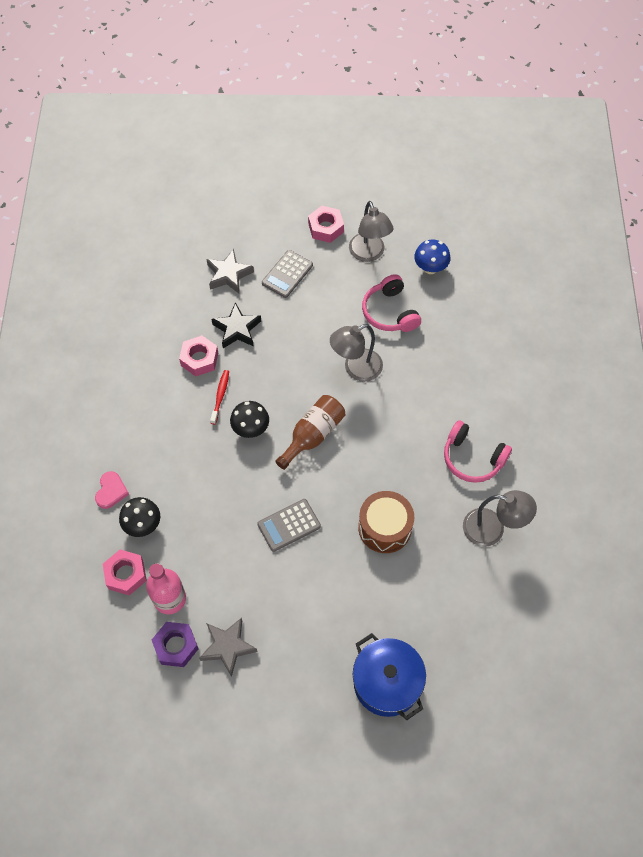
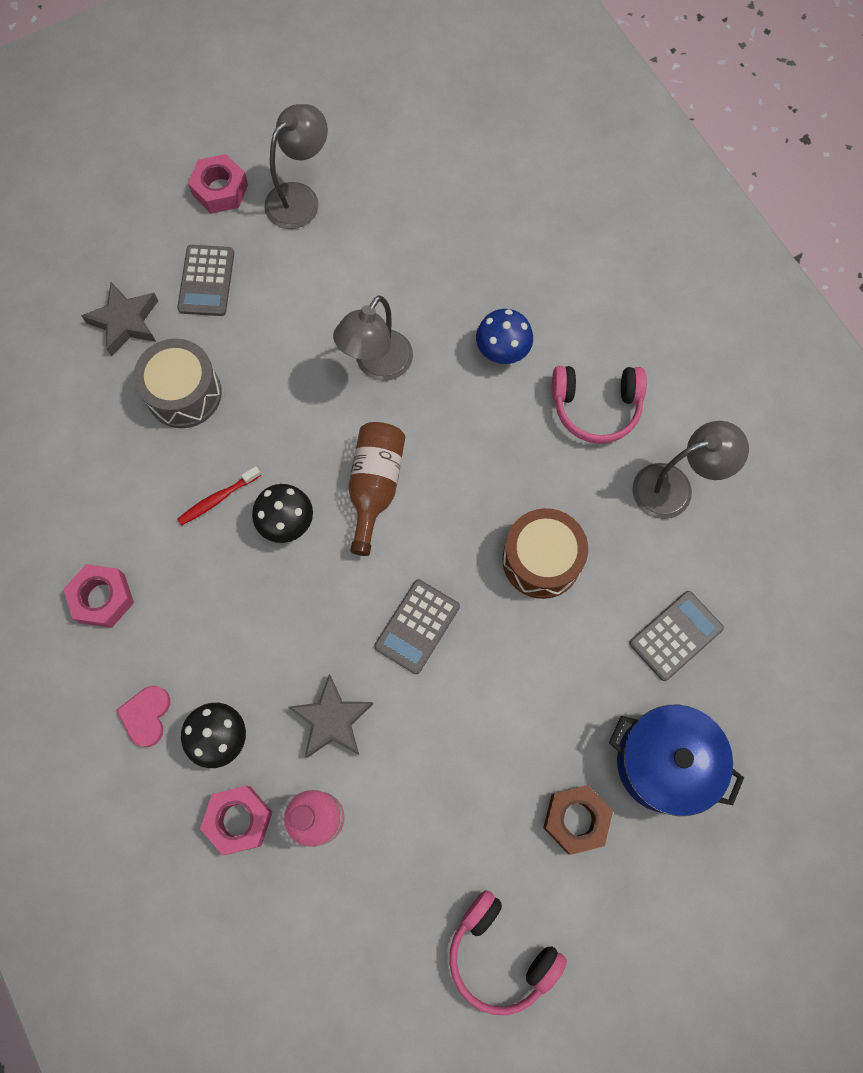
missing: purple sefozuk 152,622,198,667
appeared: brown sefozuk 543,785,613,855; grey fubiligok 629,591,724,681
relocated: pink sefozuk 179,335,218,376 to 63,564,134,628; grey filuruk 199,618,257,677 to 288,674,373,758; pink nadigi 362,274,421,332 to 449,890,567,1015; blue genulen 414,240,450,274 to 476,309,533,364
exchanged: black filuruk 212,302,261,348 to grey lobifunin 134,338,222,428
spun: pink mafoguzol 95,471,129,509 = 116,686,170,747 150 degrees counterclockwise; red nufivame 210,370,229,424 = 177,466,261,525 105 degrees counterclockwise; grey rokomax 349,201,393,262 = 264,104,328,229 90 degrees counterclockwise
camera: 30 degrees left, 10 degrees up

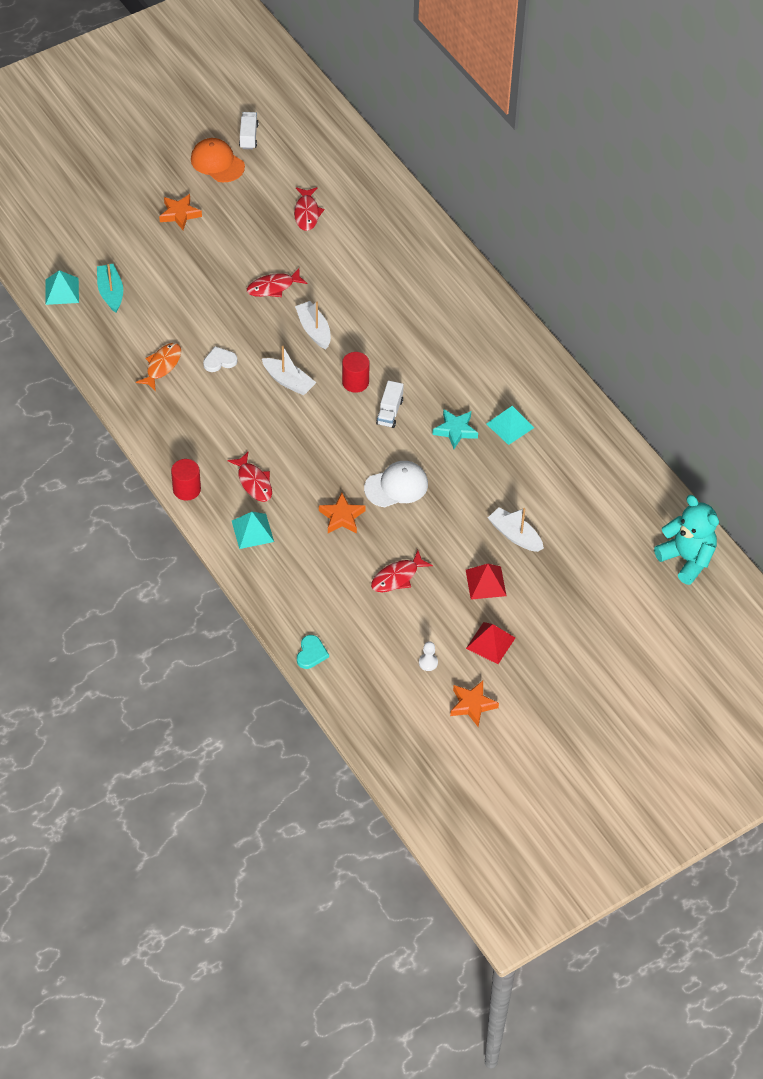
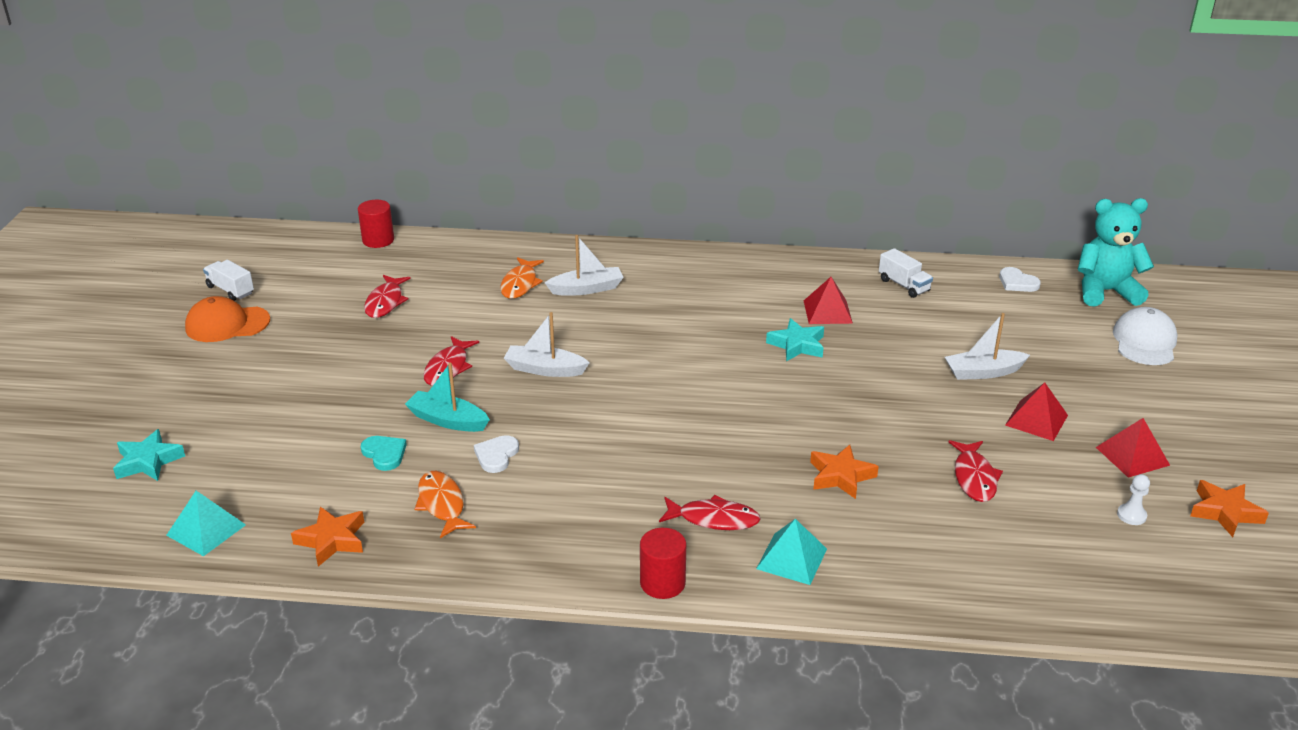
appeared: turquoise filuruk 113,429,185,481; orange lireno 500,257,544,299; white mafoguzol 999,267,1041,292
relocated: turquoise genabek 97,264,123,313 to 405,363,490,432; orange filuruk 159,194,202,230 to 291,507,364,567; white genabek 262,346,316,395 to 545,235,624,296; turquoise mafoguzol 297,635,329,669 to 361,436,407,471; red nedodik 342,352,370,393 to 358,200,394,248; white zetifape 364,461,428,507 to 1113,307,1178,365; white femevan 376,381,404,428 to 879,248,933,298
colour: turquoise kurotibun 486,406,534,445 to red kurotibun 804,277,853,324
spun: red lireno 294,187,324,231 = 364,275,411,318 60 degrees clockwise
camera: 50 degrees left, 20 degrees down

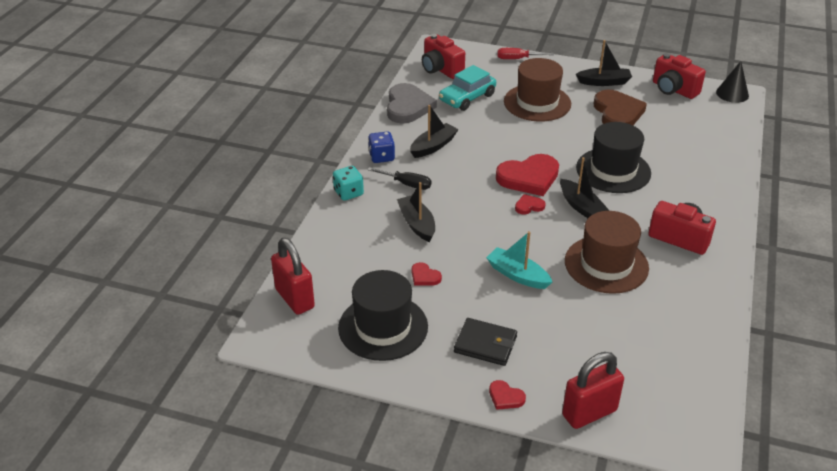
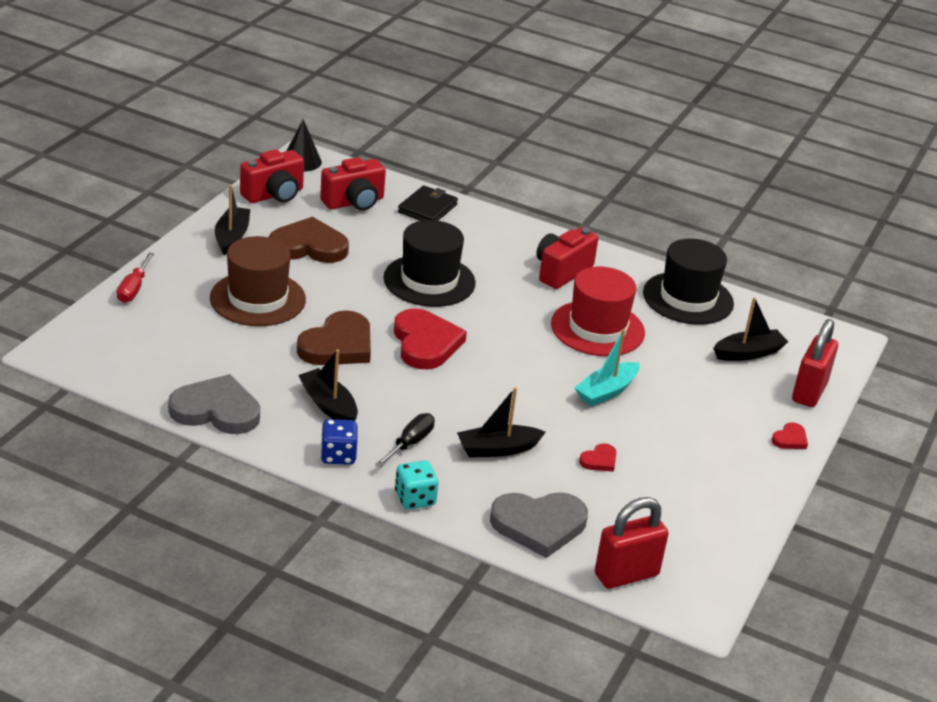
missing: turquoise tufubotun 439,65,496,111; red mafoguzol 515,194,546,215
appeared: brown mafoguzol 297,310,371,365; grey mafoguzol 490,492,588,558
relocated: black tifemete 338,270,428,361 to 643,239,734,325; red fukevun 422,34,465,79 to 320,157,386,211; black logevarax 454,318,517,366 to 398,185,458,221; black genabek 560,157,610,218 to 713,297,788,361
colour: brown tifemete 565,211,649,294 to red tifemete 551,267,645,356
spun: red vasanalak 562,352,624,429 = 792,319,838,407 45 degrees clockwise
camera: 85 degrees left, 5 degrees down

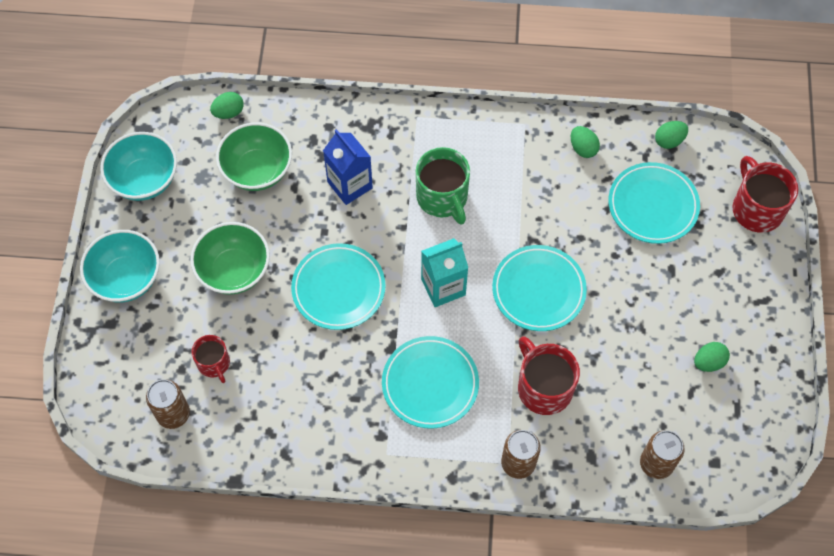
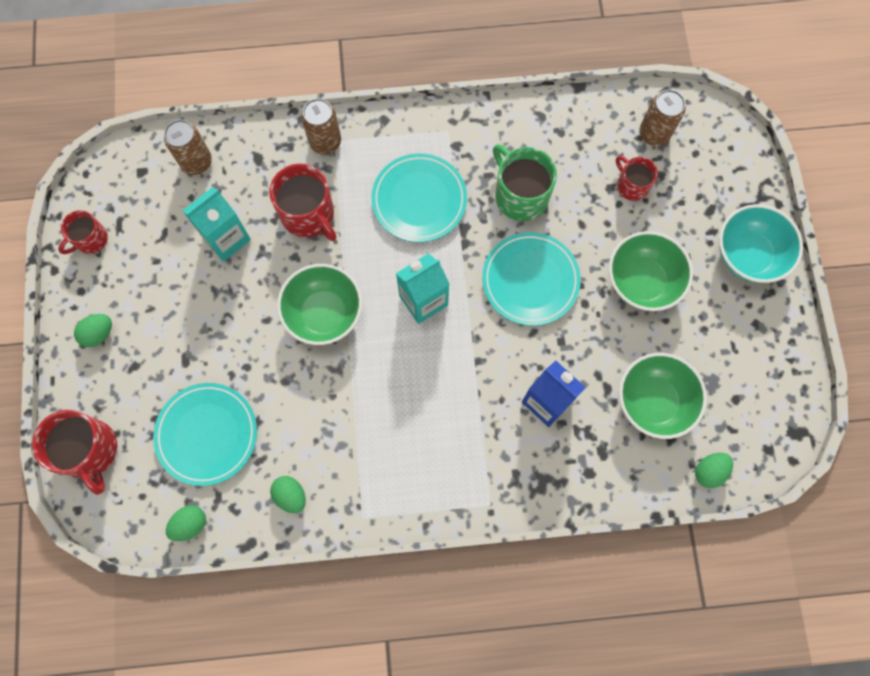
missing: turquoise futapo 100,132,177,201
appeared: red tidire 58,210,108,254; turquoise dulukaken 182,187,251,261
relocated: green tidire 416,147,470,225 to 493,144,557,221; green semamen 694,342,730,372 to 74,314,112,347
exchanged: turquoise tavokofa 492,245,587,331 to green futapo 277,264,362,345
camera: 170 degrees right, 10 degrees up

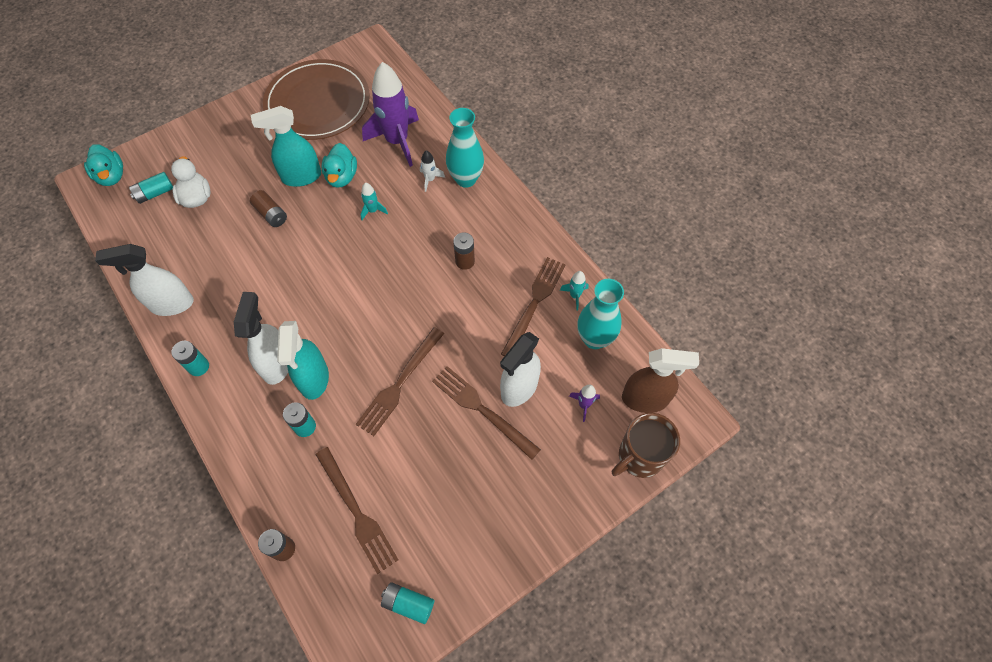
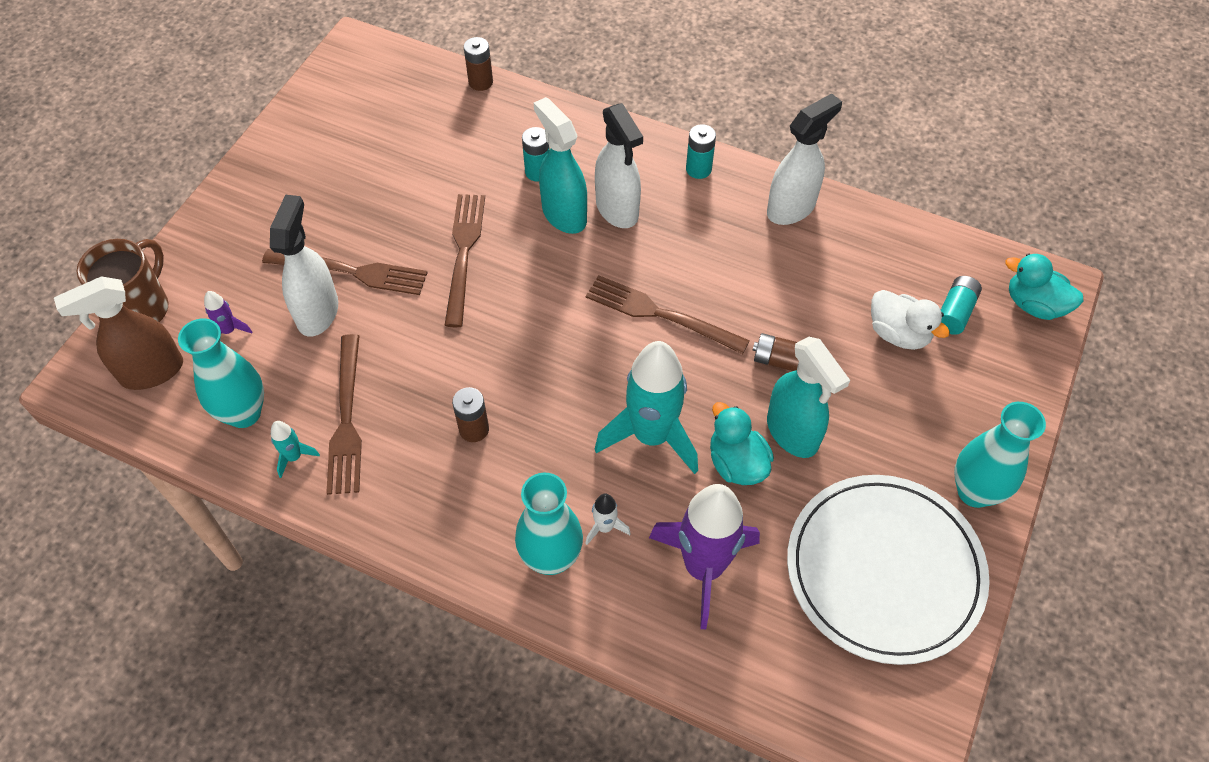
missing: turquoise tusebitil 381,582,434,624
appeared: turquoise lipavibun 954,402,1046,508
relocated: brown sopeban 315,447,399,574 to 586,275,750,354
colour: brown tavokofa 263,59,370,140 to white tavokofa 787,475,990,665
spun: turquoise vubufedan 251,106,321,187 = 767,337,850,458 105 degrees clockwise
size: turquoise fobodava 361,183,388,220 = 595,341,698,474 x2.37
camera: 150 degrees right, 5 degrees down

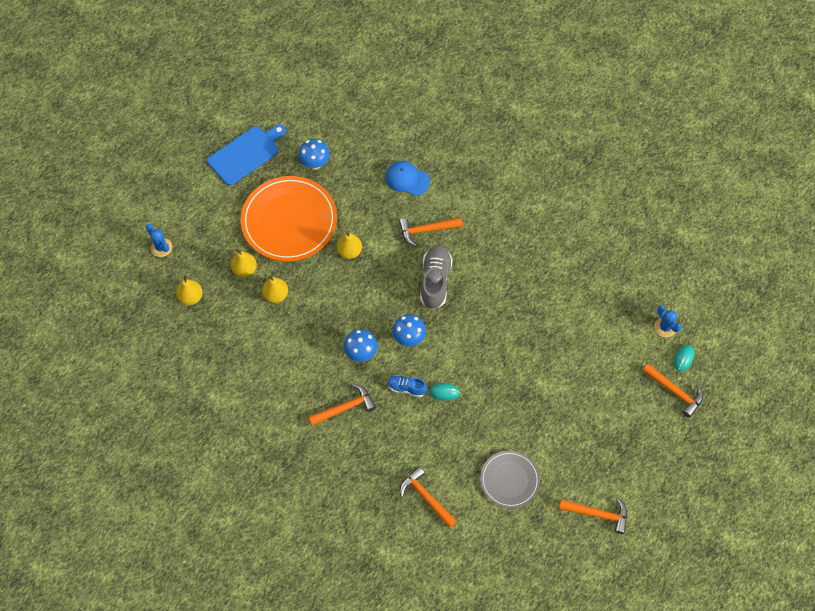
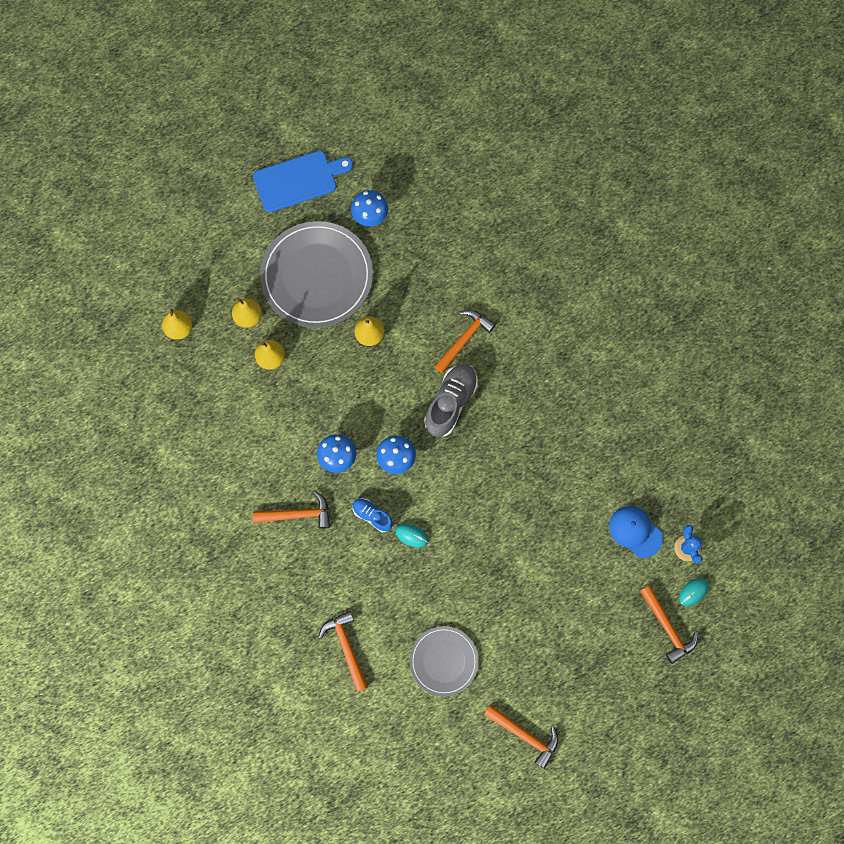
missing: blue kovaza 146,224,172,257
relocated: blue zetifape 385,161,430,196 to 609,506,663,558
colour: orange tavokofa 241,176,337,261 to grey tavokofa 260,221,373,328
spun: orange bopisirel 399,217,463,247 = 434,310,496,373 120 degrees clockwise
camera: 20 degrees right, 10 degrees up

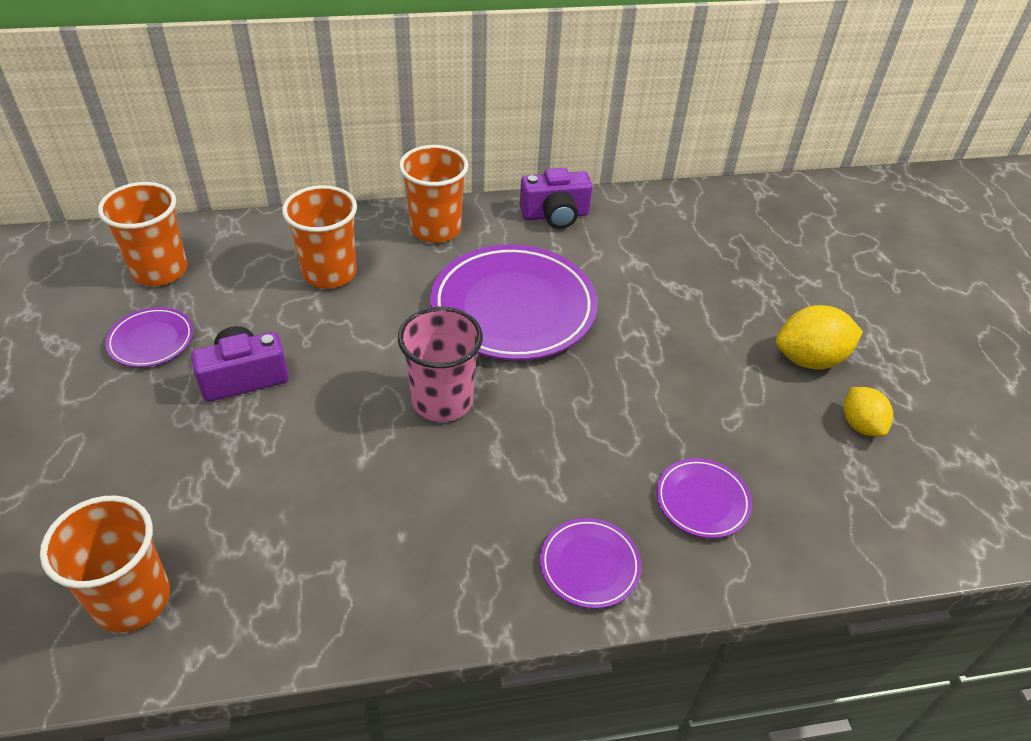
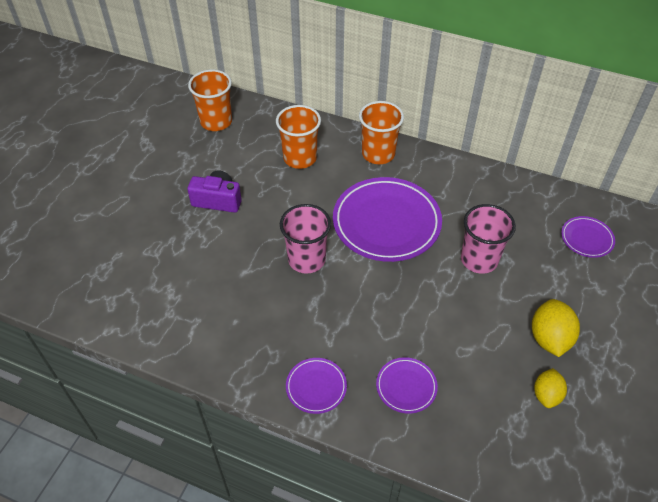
missing: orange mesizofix 40,496,170,632; purple fukevun 520,168,593,229
appeared: pink mesizofix 461,204,516,274
relocated: purple tavokofa 105,307,193,367 to 561,216,615,258
spun: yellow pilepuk 776,305,863,370 = 532,299,580,357 75 degrees clockwise
camera: 35 degrees right, 5 degrees up

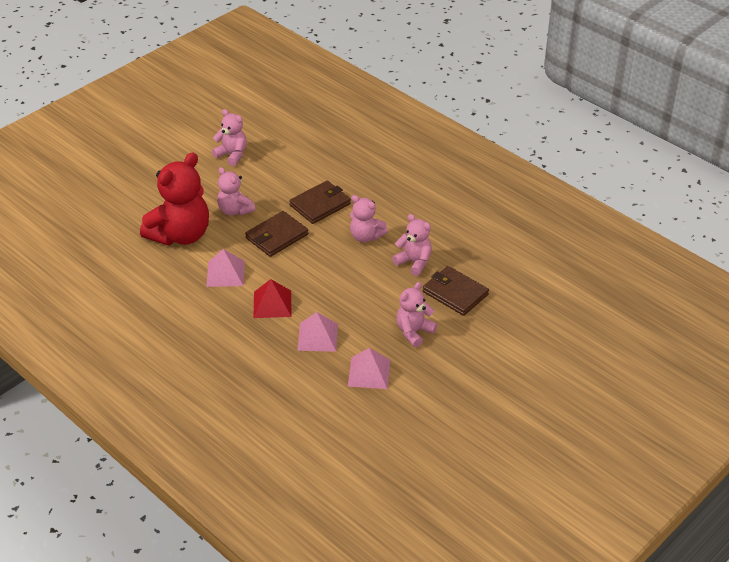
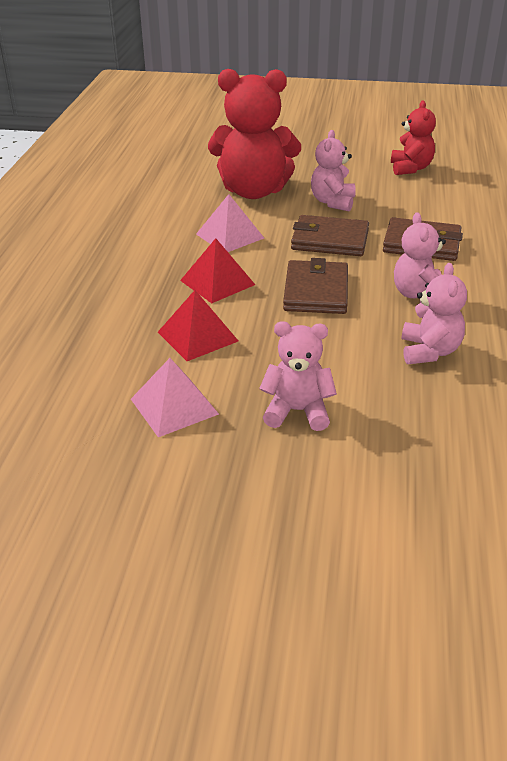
relocated: brown logevarax 423,266,489,316 to 283,258,348,314
colour: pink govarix 212,109,247,166 to red govarix 391,101,436,175; pink kurotibun 297,312,338,352 to red kurotibun 158,290,238,361
camera: 55 degrees right, 5 degrees down

